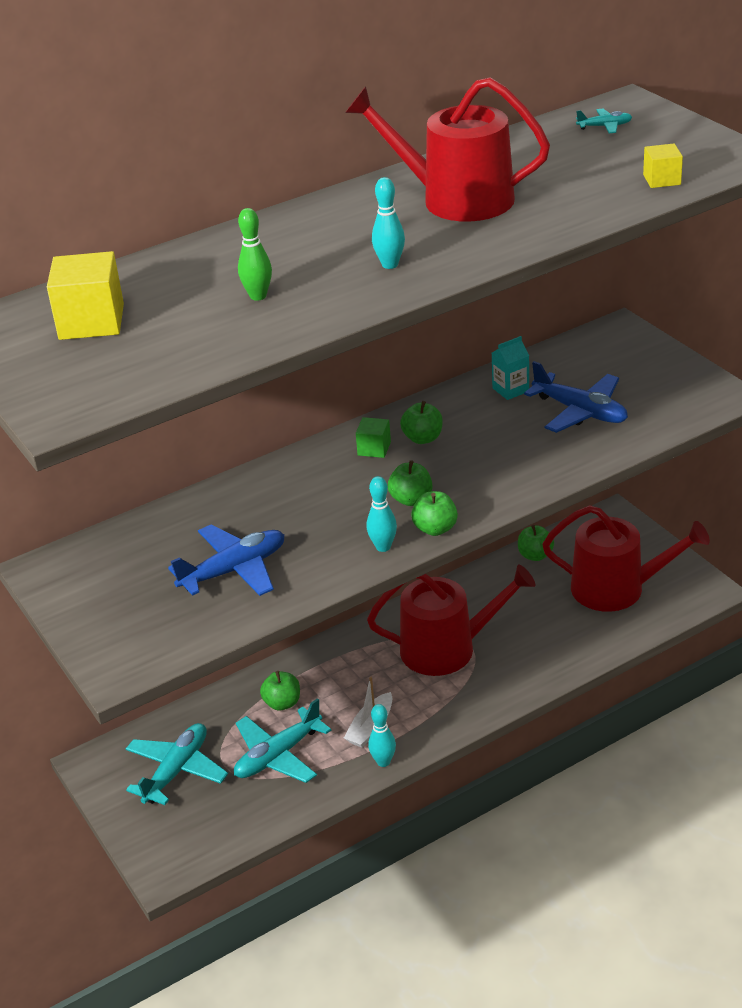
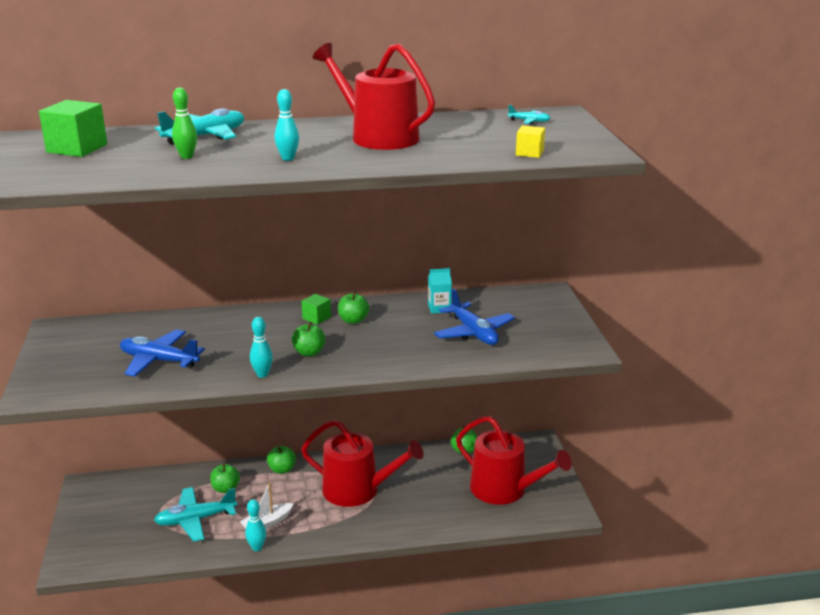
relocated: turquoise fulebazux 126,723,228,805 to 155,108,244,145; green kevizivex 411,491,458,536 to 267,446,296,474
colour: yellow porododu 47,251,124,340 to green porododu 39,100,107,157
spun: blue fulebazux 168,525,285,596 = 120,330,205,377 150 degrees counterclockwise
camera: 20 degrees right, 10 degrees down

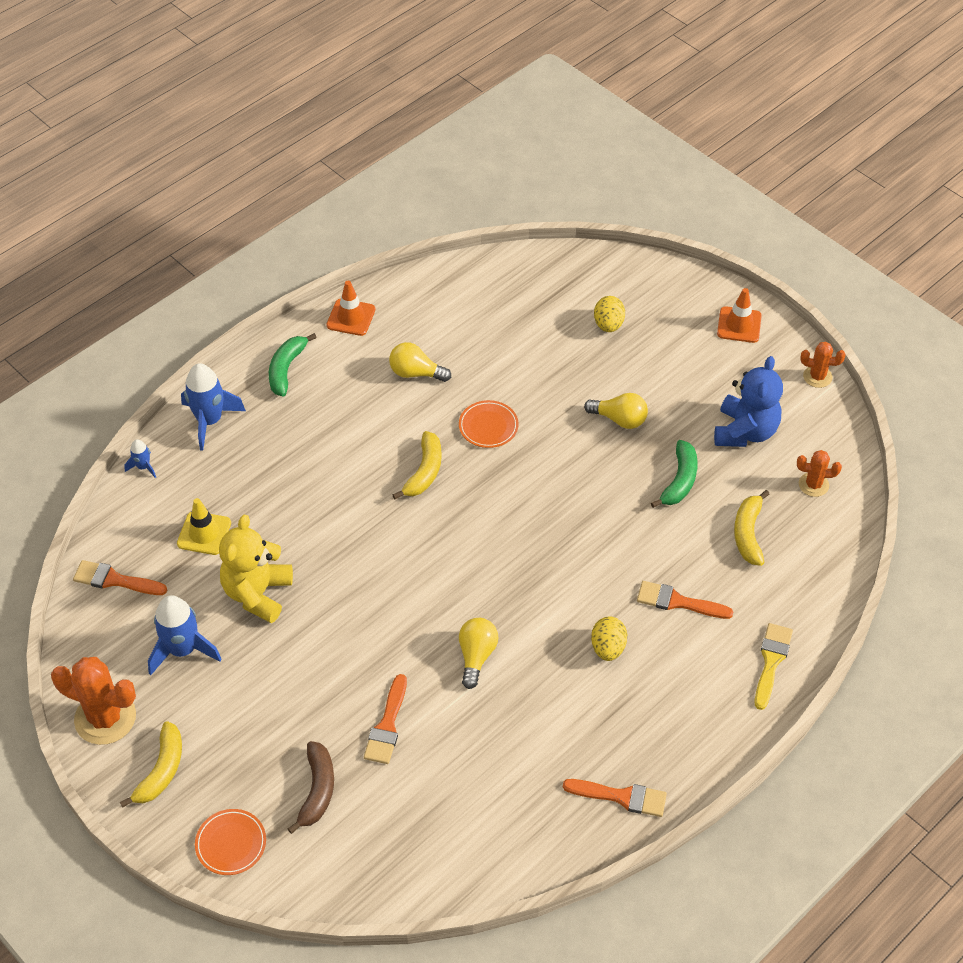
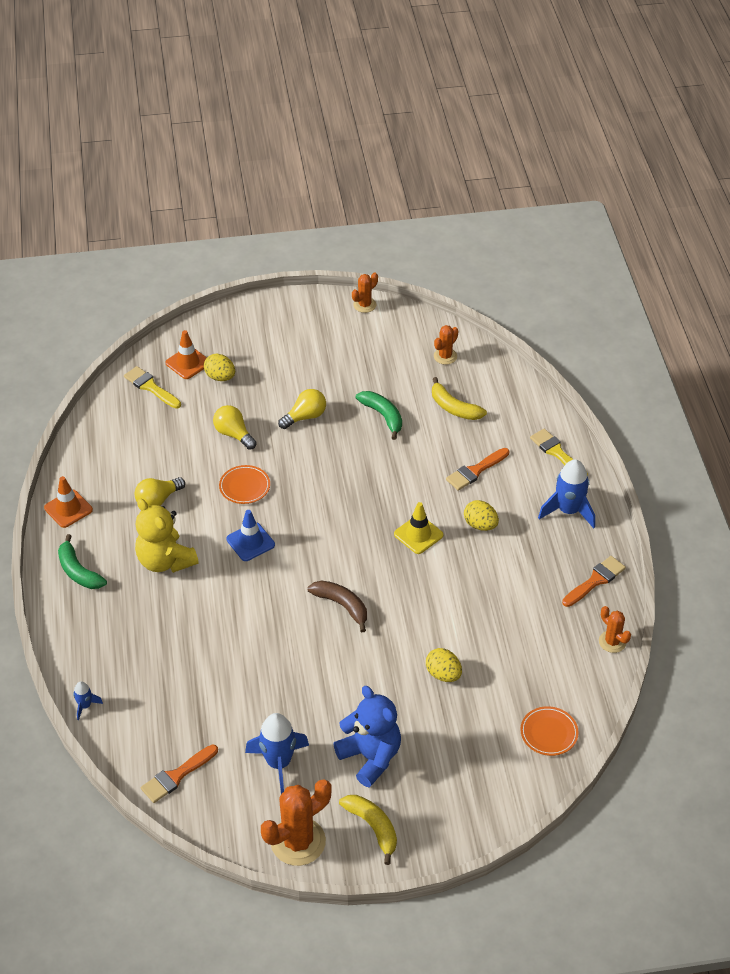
appeared: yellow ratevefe 124,366,181,409; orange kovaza 599,606,631,653
relocated: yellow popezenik 177,498,231,555 to 394,502,443,554; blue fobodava 181,363,246,451 to 538,459,595,528; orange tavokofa 195,809,266,875 to 520,706,579,756; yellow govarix 219,515,293,623 to 135,498,199,573; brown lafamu 288,741,334,834 to 307,580,367,632; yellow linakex 459,618,499,689 to 213,405,257,450; blue govarix 714,356,783,447 to 333,686,401,787; orange popezenik 717,288,762,343 to 165,330,207,379
exchanged: orange ratevefe 364,674,407,764 to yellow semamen 426,648,462,682; yellow lafamu 393,431,442,499 to blue popezenik 226,510,275,561
camera: 55 degrees left, 5 degrees down

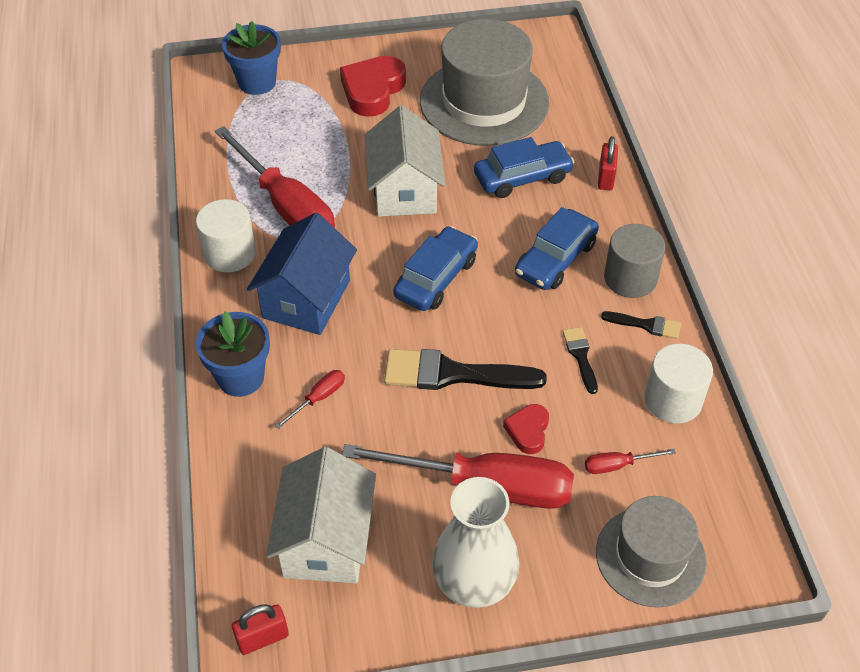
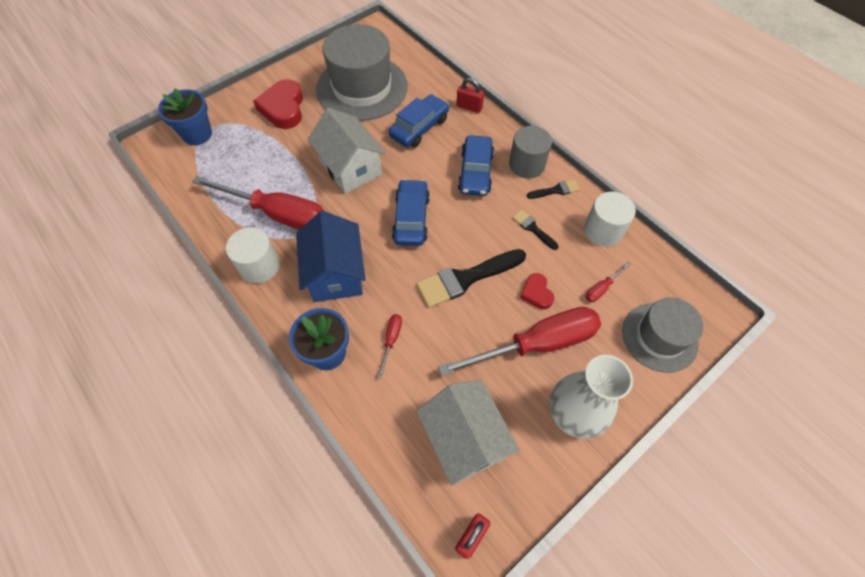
spun: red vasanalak 598,136,618,190 = 456,78,484,113 45 degrees counterclockwise
camera: 30 degrees left, 10 degrees up

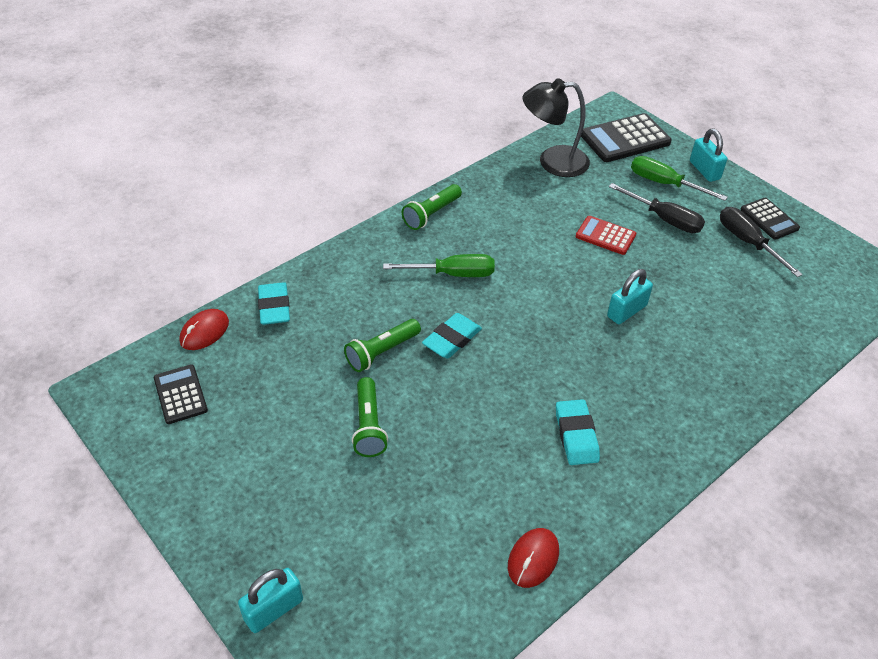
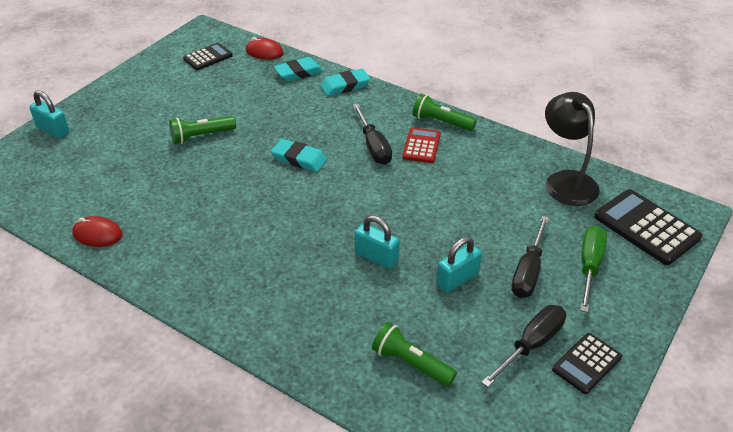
relocated: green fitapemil 344,319,421,372 to 372,322,457,387; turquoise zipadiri 556,399,600,465 to 320,69,370,96; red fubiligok 576,216,636,255 to 402,127,441,163; turquoise vasanalak 690,129,727,182 to 437,237,482,292
colour: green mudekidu 383,254,495,277 to black mudekidu 353,104,392,165
camera: 75 degrees right, 5 degrees down

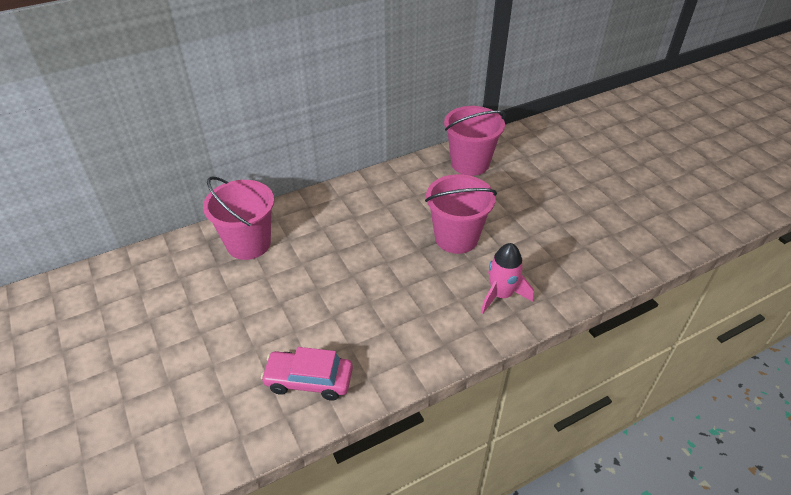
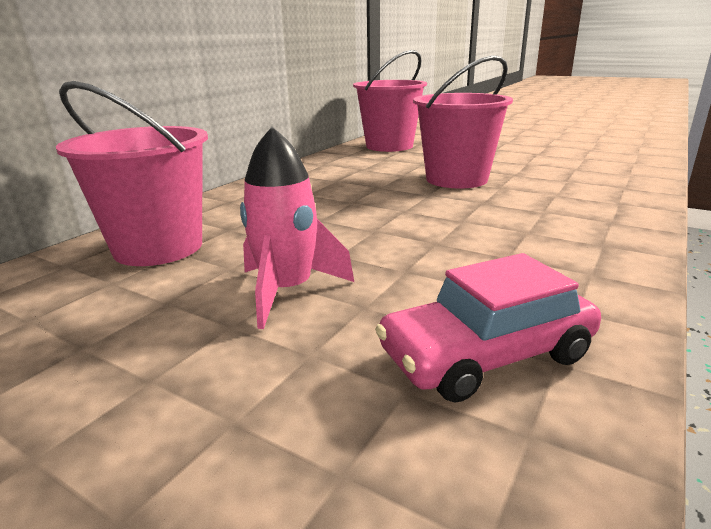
relocated: pink fobodava 481,243,534,314 to 240,127,354,329
camera: 30 degrees left, 20 degrees down

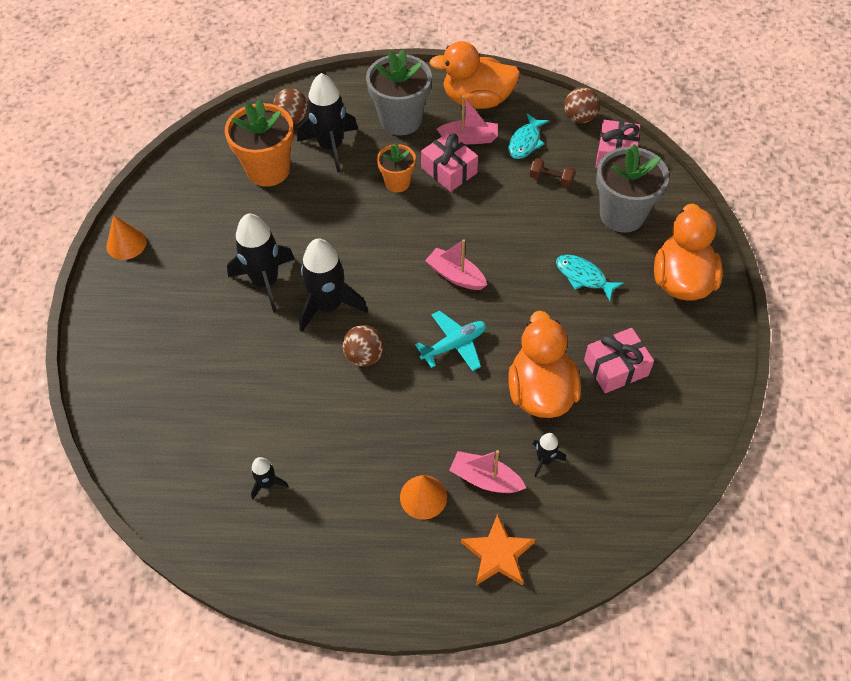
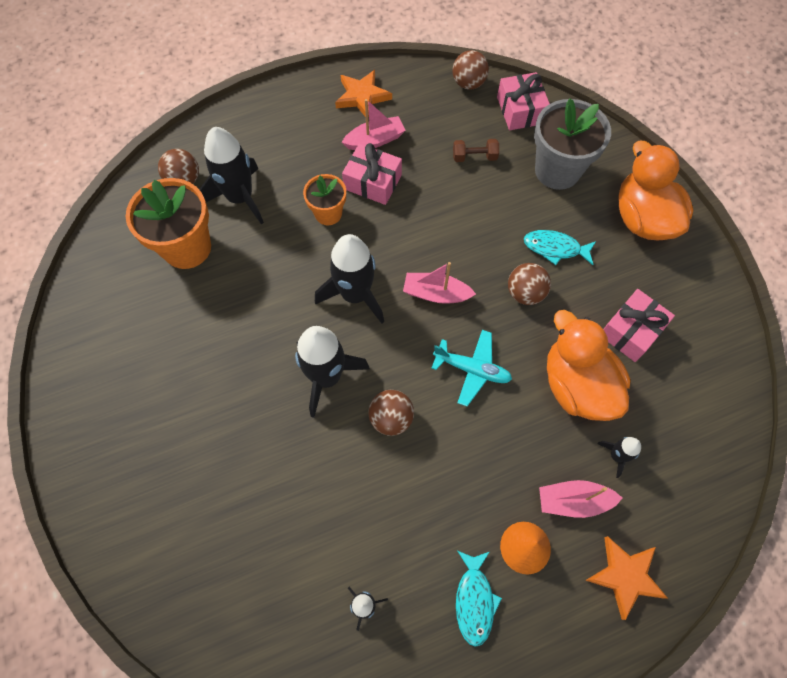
missing: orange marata 106,215,147,260; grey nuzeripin 366,49,432,135
appeared: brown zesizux 508,263,551,305
relocated: black fobodava 227,214,295,313 to 315,234,384,324; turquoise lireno 508,114,549,159 to 456,551,502,647
exchanged: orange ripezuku 429,41,520,109 to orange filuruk 335,70,392,118
spun: turquoise fulebazux 415,310,486,371 = 432,330,512,406 75 degrees clockwise
camera: 25 degrees left, 10 degrees up

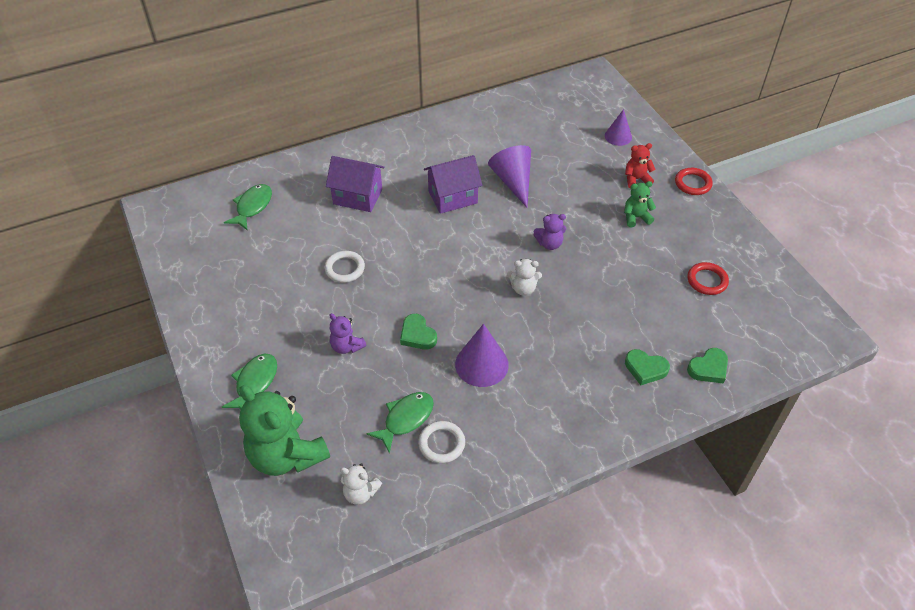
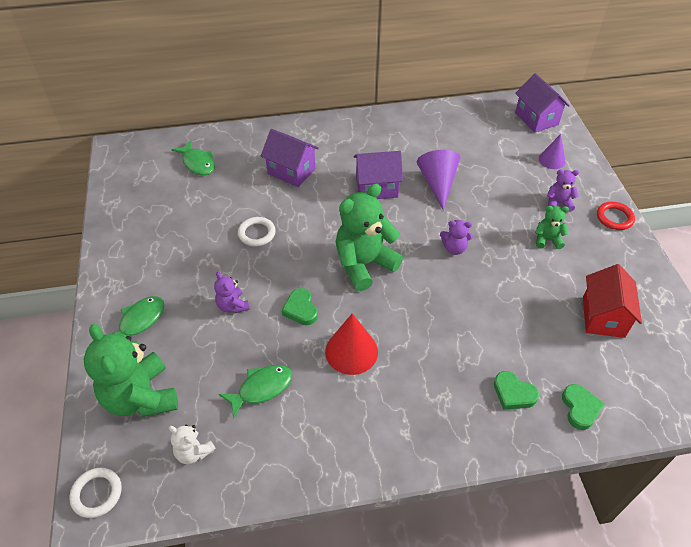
missing: white govarix 507,258,542,296
appeared: green govarix 336,184,403,291; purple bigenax 515,73,570,133
relocated: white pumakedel 418,421,465,463 to 69,468,122,518
exchanged: red pumakedel 688,262,729,295 to red bigenax 583,264,642,338
colour: purple marata 455,324,509,387 to red marata 325,313,378,375; red govarix 625,143,656,188 to purple govarix 547,169,579,212
spun: green lireno 224,184,272,231 = 171,140,215,175 105 degrees clockwise; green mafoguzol 687,348,728,384 = 562,384,605,430 75 degrees counterclockwise
camera: 15 degrees right, 0 degrees up

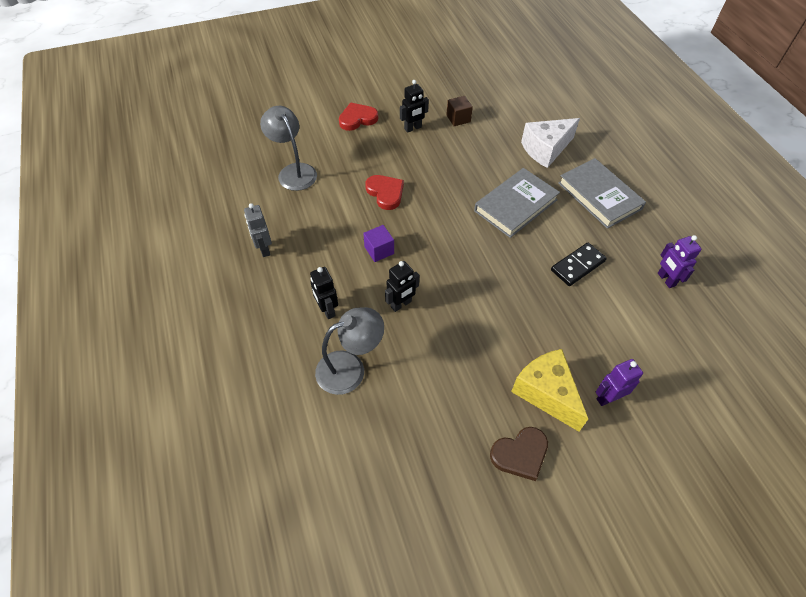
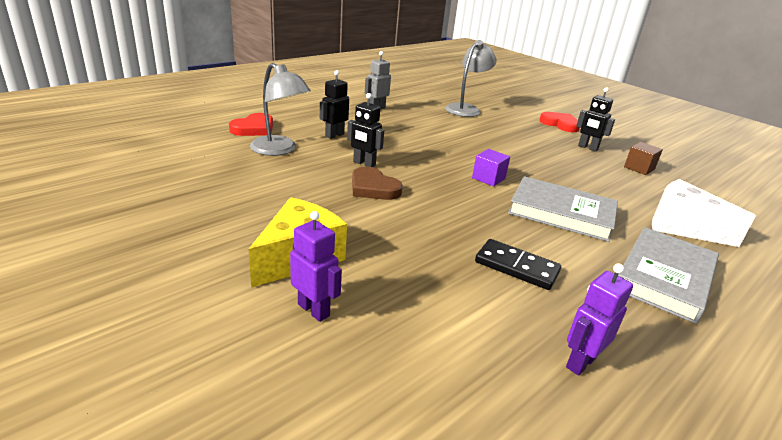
relocated: purple porododu 363,225,394,262 to 472,149,510,186; red mafoguzol 365,175,404,210 to 229,113,273,136; brown mafoguzol 490,427,548,481 to 352,167,403,200
camera: 65 degrees right, 25 degrees down

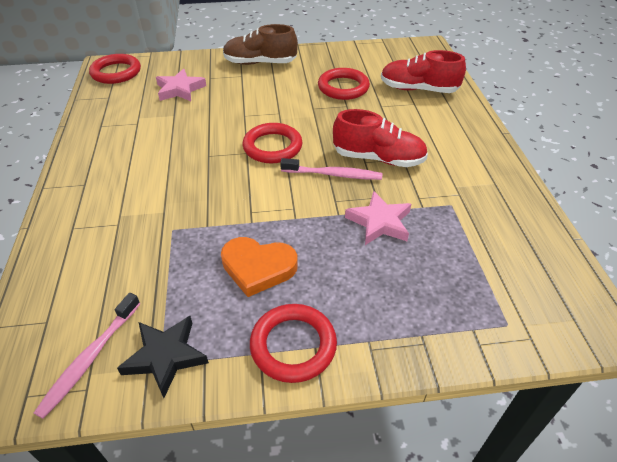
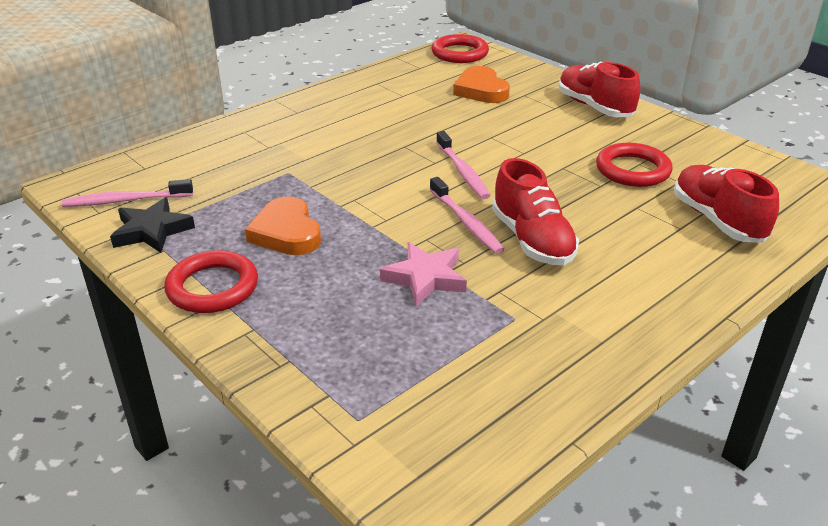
exchanged: pink filuruk 156,69,206,101 to orange mafoguzol 453,66,510,103; red pumakedel 243,123,303,163 to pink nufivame 436,131,491,199
colour: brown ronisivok 223,24,298,65 to red ronisivok 558,62,641,117
camera: 55 degrees right, 10 degrees down

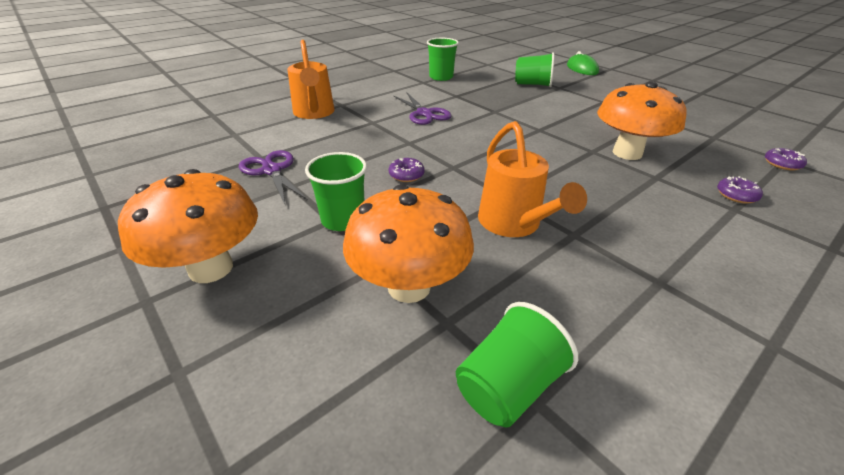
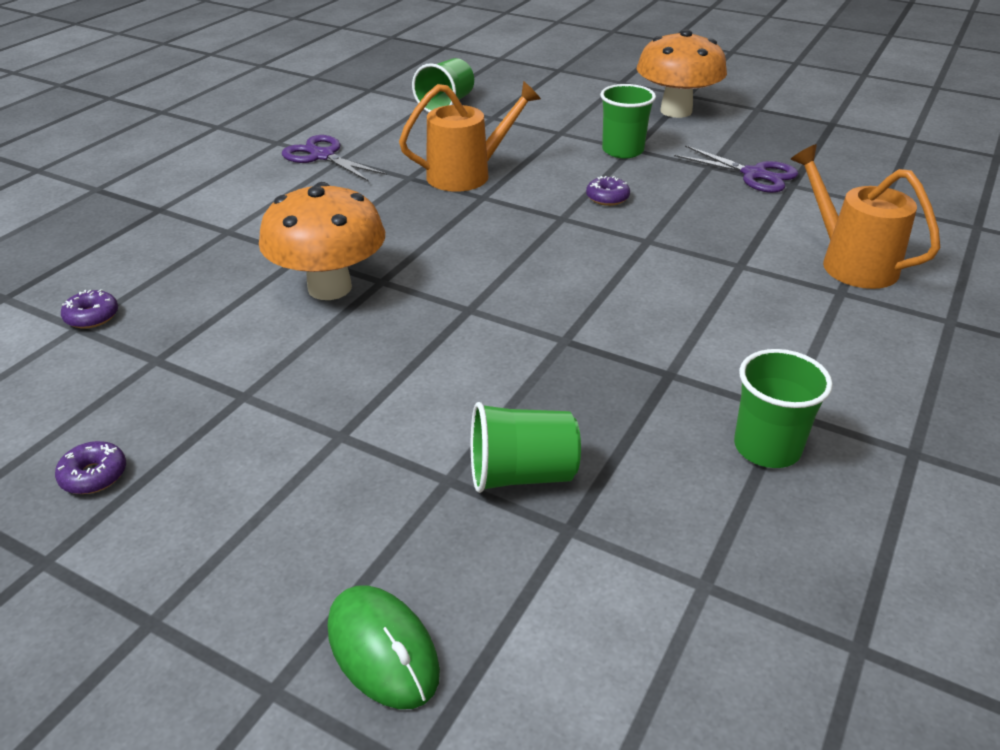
missing: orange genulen 343,184,474,303
relocated: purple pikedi 393,93,452,125 to 282,135,387,182; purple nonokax 717,176,763,204 to 55,441,126,494
spun: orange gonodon 478,121,587,237 = 399,81,541,192 105 degrees clockwise
camera: 160 degrees right, 0 degrees up

